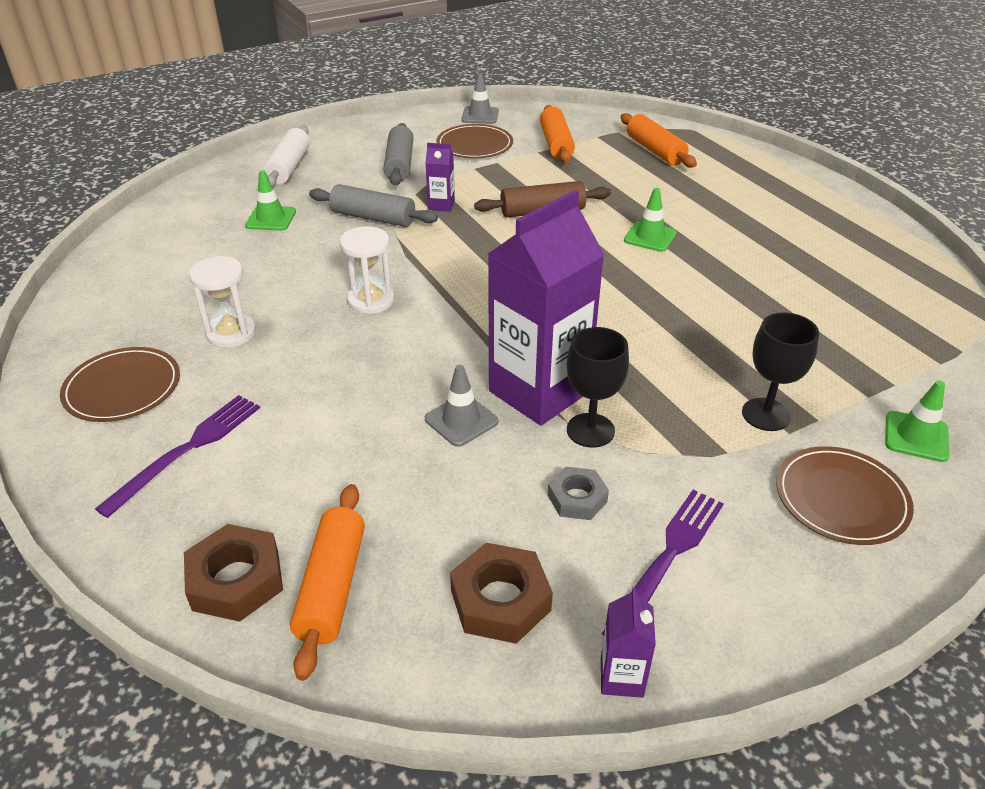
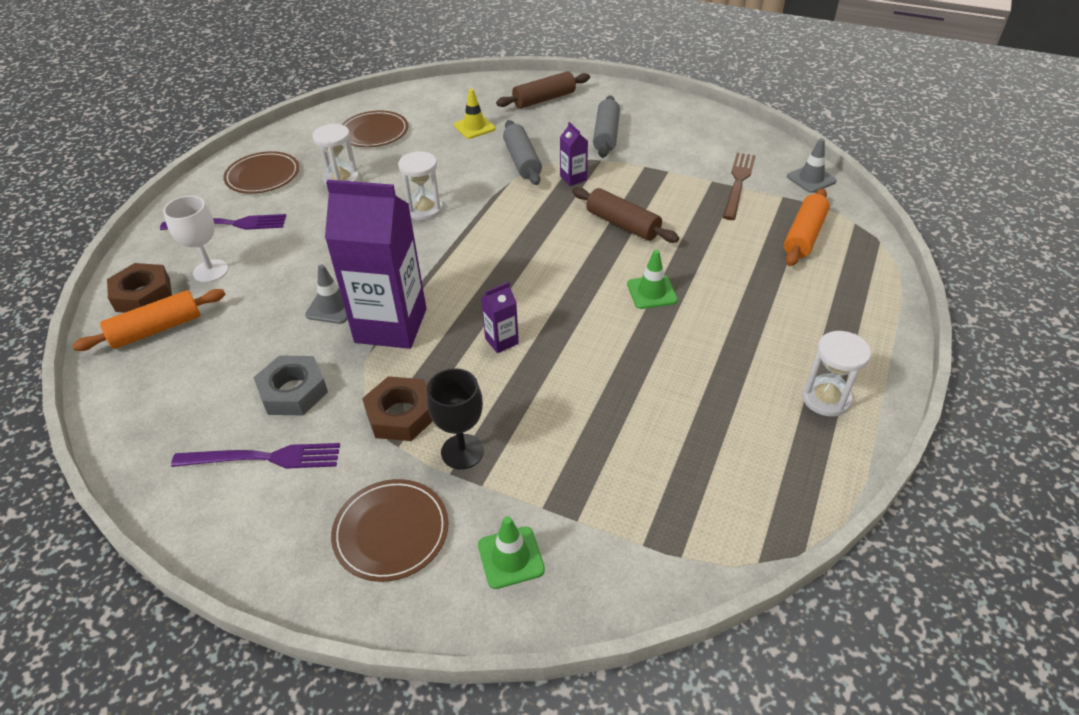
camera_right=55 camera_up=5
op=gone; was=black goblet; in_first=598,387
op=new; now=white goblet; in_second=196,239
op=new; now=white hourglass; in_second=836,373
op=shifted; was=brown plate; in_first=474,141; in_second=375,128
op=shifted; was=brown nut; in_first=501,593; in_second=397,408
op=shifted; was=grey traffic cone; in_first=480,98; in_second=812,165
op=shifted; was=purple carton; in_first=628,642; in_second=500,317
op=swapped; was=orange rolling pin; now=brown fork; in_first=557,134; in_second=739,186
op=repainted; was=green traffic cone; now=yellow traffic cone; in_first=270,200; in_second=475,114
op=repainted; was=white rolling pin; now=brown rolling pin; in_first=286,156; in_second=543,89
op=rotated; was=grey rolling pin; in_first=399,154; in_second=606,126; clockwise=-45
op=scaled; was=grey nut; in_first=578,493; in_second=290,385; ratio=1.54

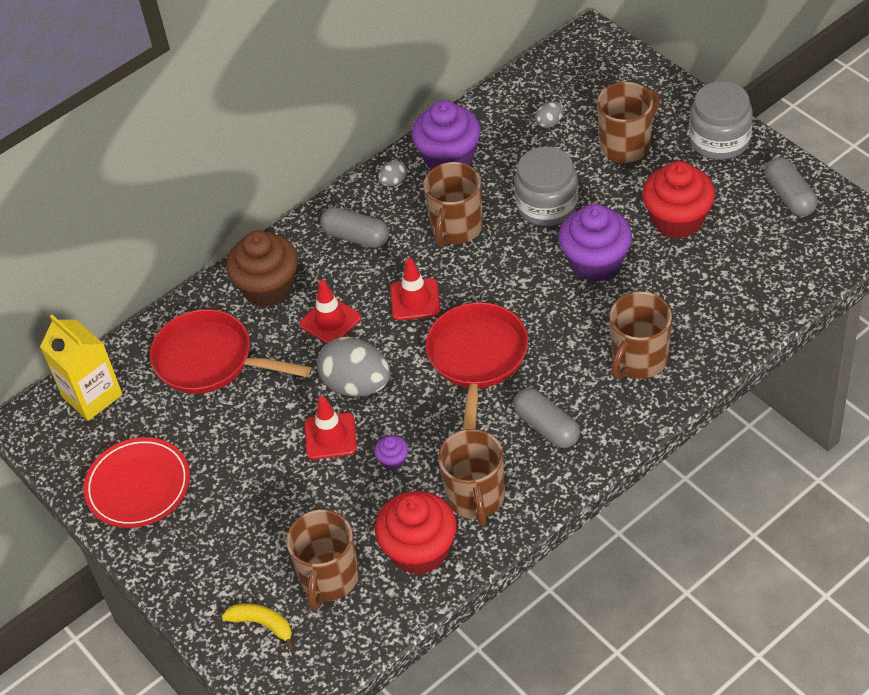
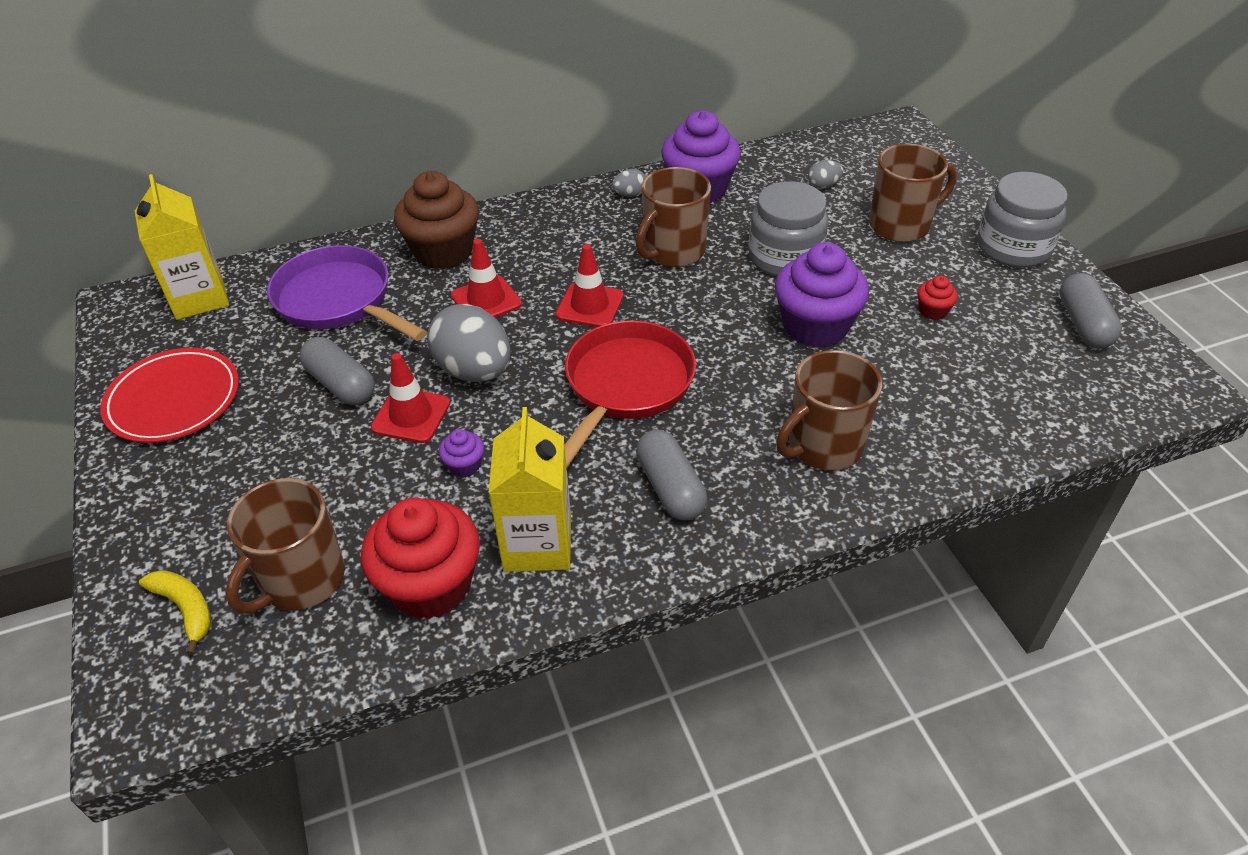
camera_right=15 camera_up=-5
op=shifted; was=grey capsule; in_first=354,227; in_second=337,371
op=swapped; was=brown mug; now=yellow carton; in_first=471,477; in_second=529,489
op=repainted; was=red pan; now=purple pan; in_first=230,351; in_second=347,293
op=scaled; was=red cupcake; in_first=678,200; in_second=937,298; ratio=0.44

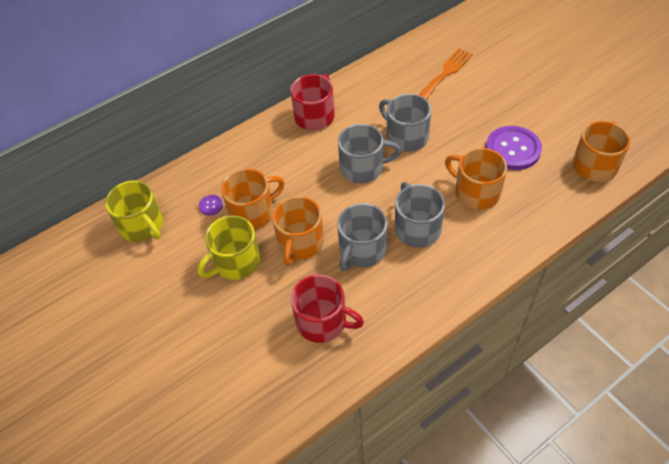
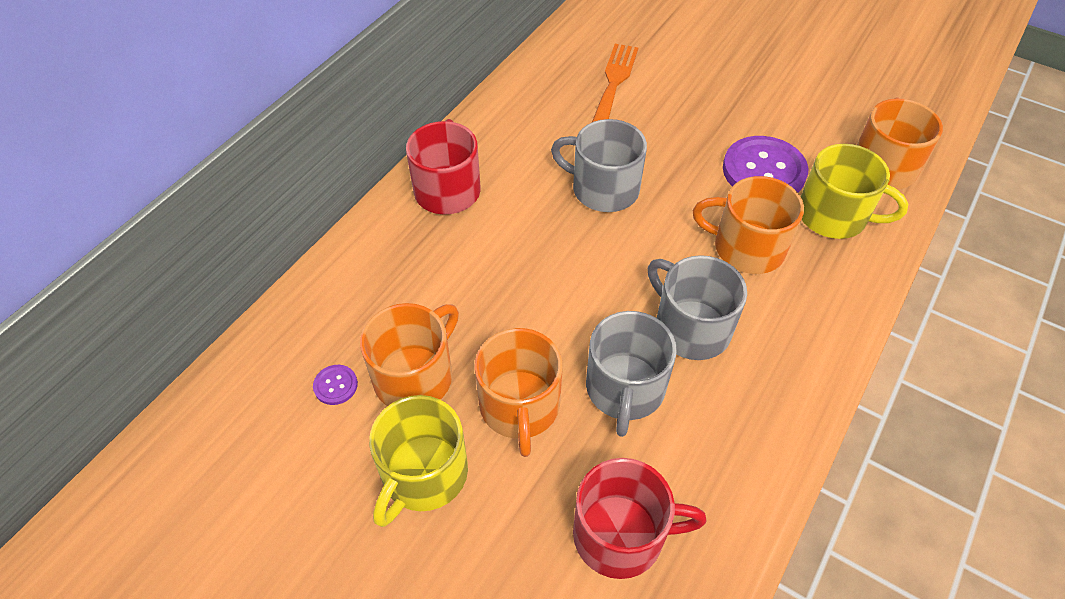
camera_right=-25 camera_up=0
op=gone; was=grey mug; in_first=369,153
op=shifted; was=yellow mug; in_first=134,211; in_second=854,191

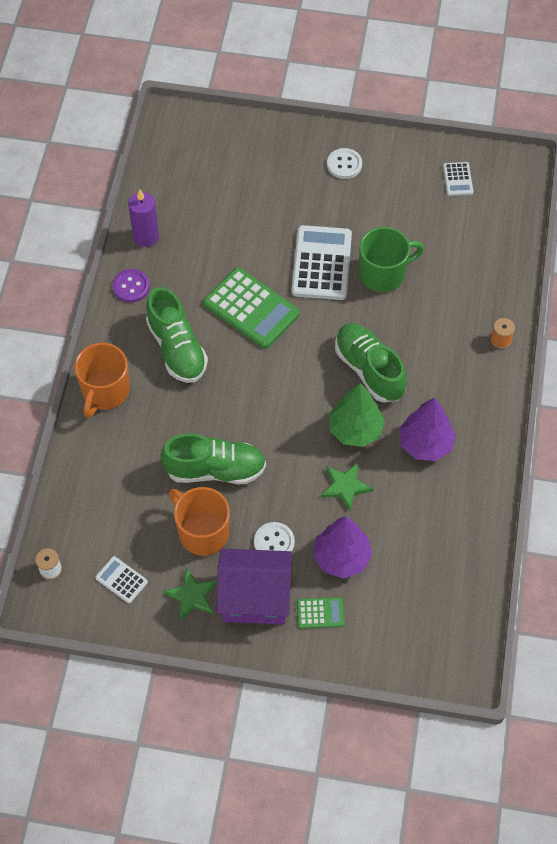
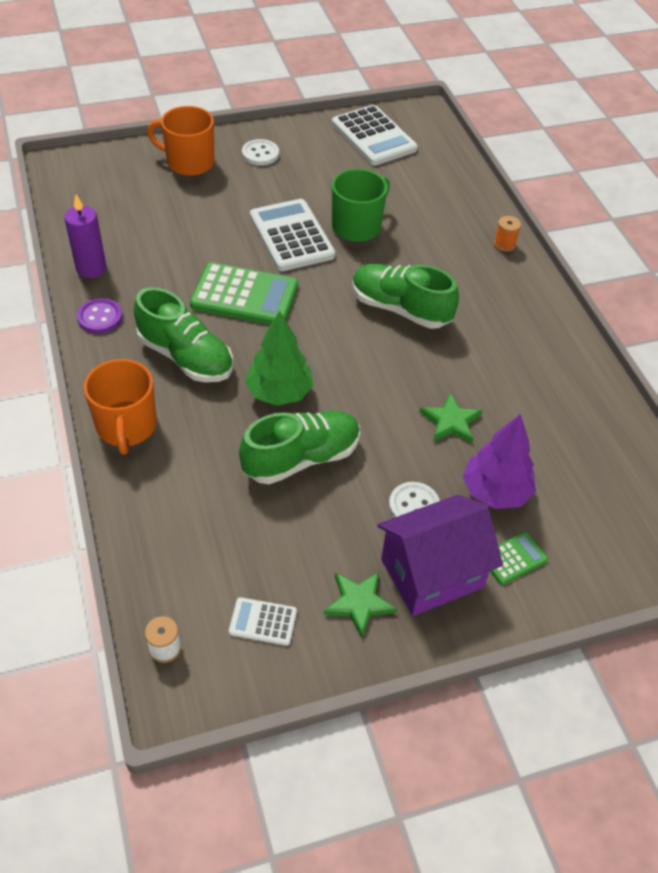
camera_right=-30 camera_up=-10
op=gone; was=purple tree; in_first=427,429
op=shifted; was=orange mug; in_first=199,521; in_second=180,141
op=shifted; was=green tree; in_first=357,415; in_second=279,358
op=scaled; was=white calculator; in_first=458,179; in_second=374,135; ratio=2.04

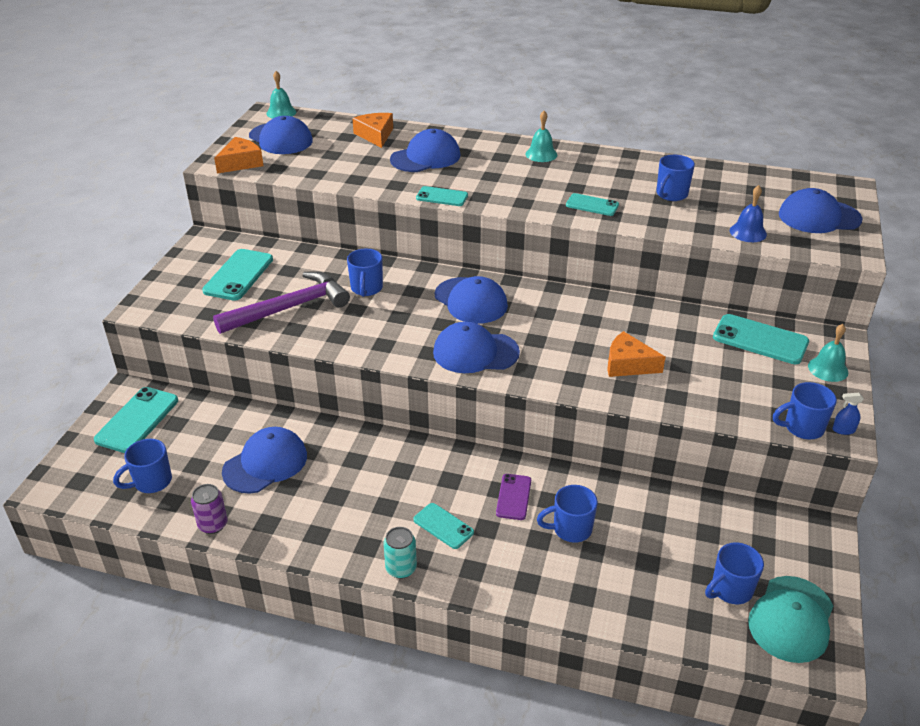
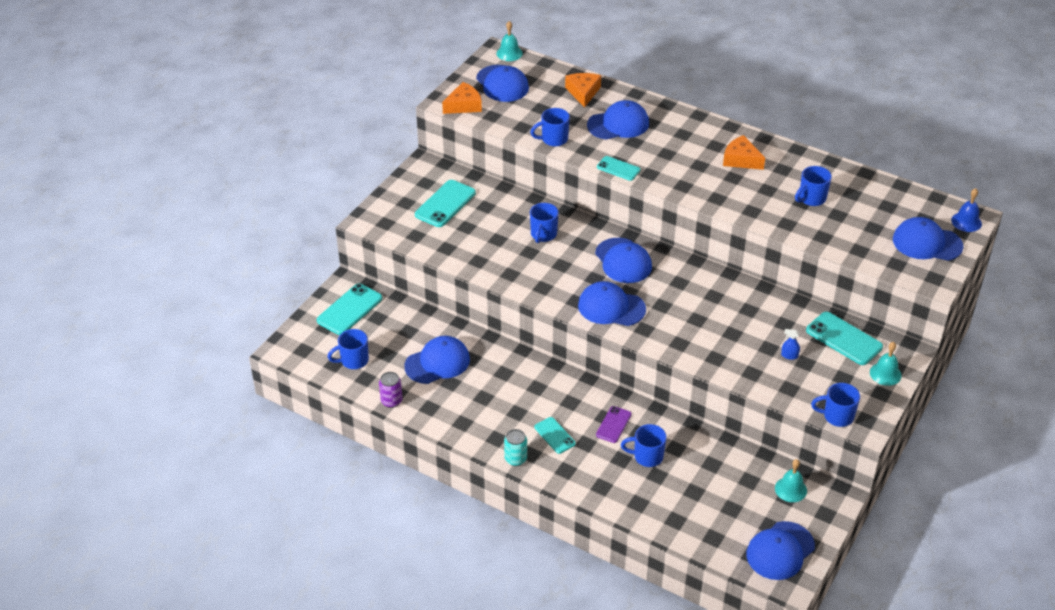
camera_right=15 camera_up=5
op=gone; was=purple hammer; in_first=281,302
op=gone; was=turquoise phone; in_first=592,204
op=shifted; was=turquoise bell; in_first=541,136; in_second=791,480
op=shifted; was=orange cheese; in_first=636,354; in_second=744,152
op=shifted; was=blue mug; in_first=734,573; in_second=550,127
op=shifted; was=blue bell; in_first=748,213; in_second=966,210
op=shifted; was=blue spray bottle; in_first=848,414; in_second=790,344
op=repainted; was=turquoise cap; now=blue cap; in_first=791,619; in_second=780,550

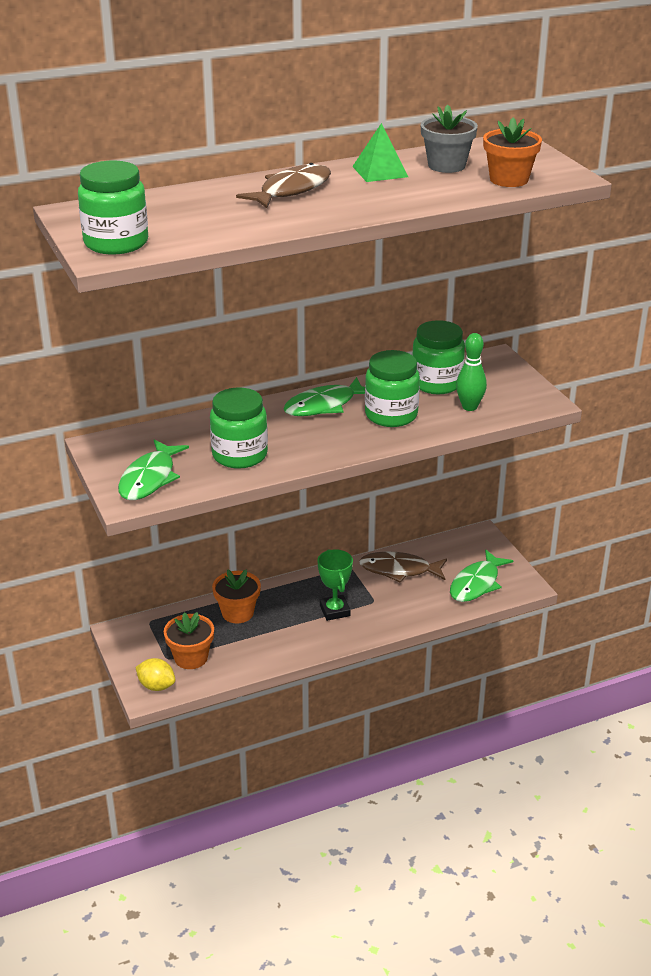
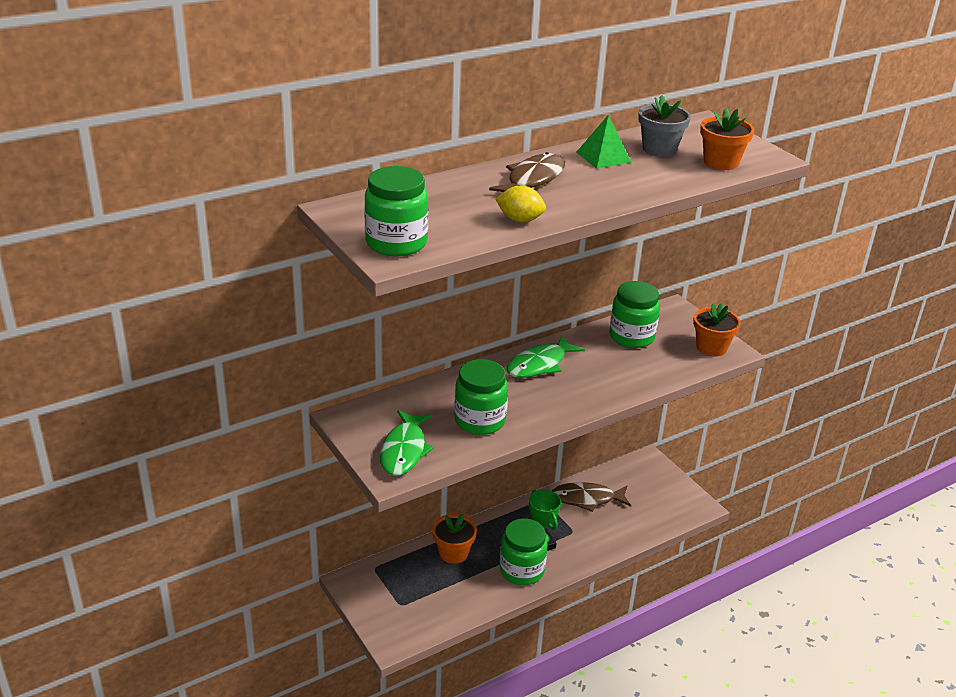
camera_right=-10 camera_up=0
op=gone; was=green fish; in_first=481,575
op=gone; was=green bowling pin; in_first=471,372
op=shifted; was=yellow lemon; in_first=155,674; in_second=520,204
op=shifted; was=orange flower pot; in_first=189,640; in_second=717,329
op=shifted; was=green jar; in_first=392,388; in_second=524,551

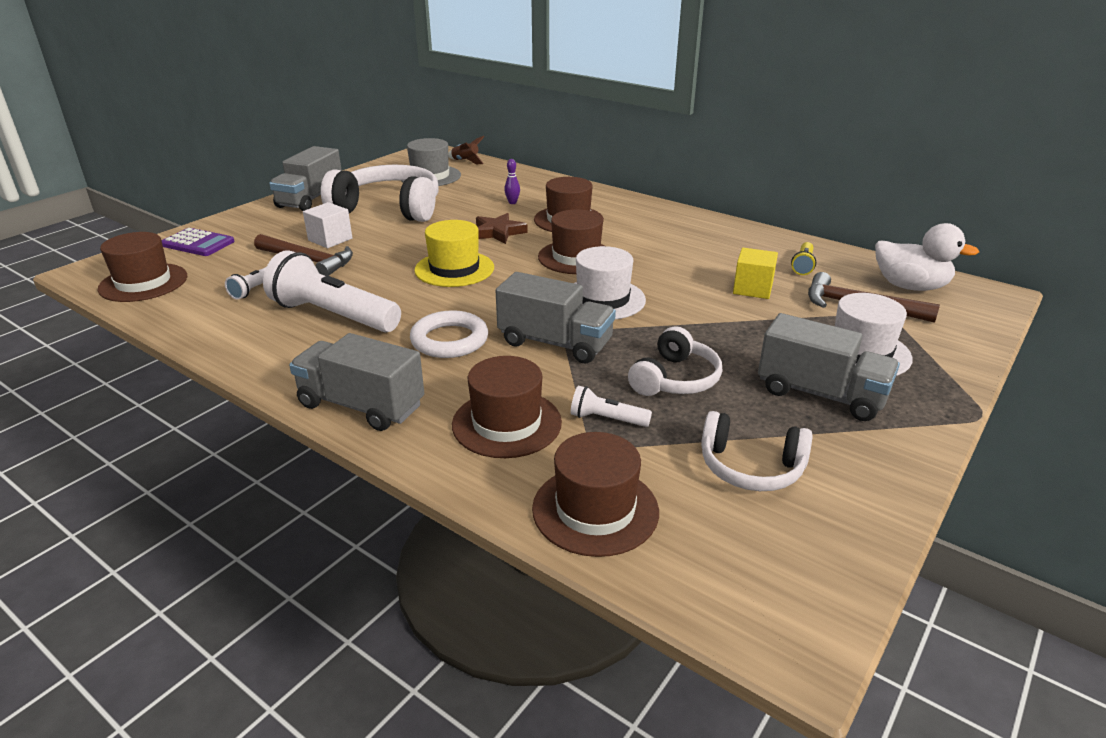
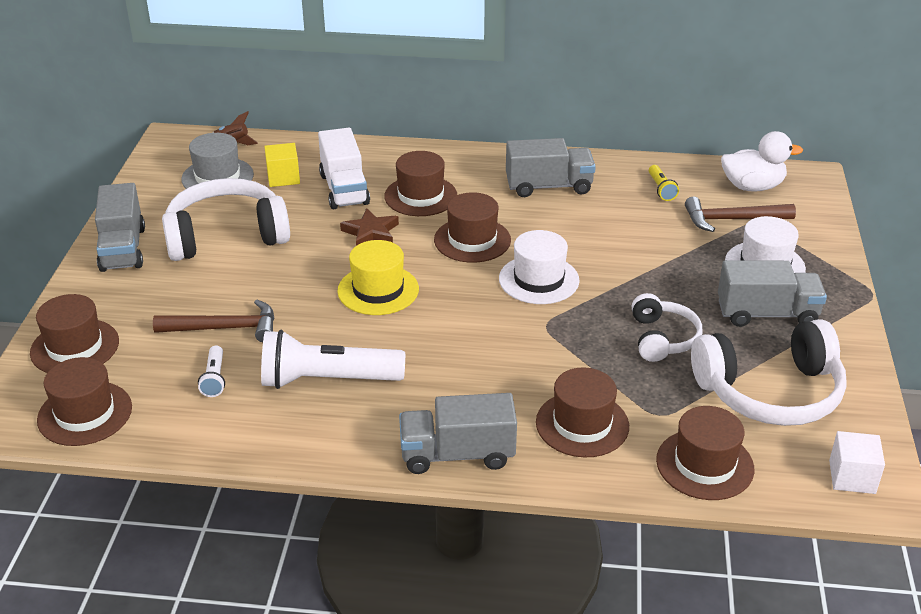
camera_right=-30 camera_up=5
op=gone; was=white ring; in_first=449,334
op=gone; was=white flashlight; in_first=611,406
op=shifted; was=white cube; in_first=327,225; in_second=857,462
op=shifted; was=grey truck; in_first=556,317; in_second=551,167
op=shifted; was=yellow cube; in_first=755,273; in_second=282,165
op=swapped; was=purple calculator; now=brown hat; in_first=198,242; in_second=74,333
op=swapped; was=purple bowling pin; now=white truck; in_first=512,181; in_second=344,168
op=scaled; was=white headphones; in_first=757,451; in_second=769,372; ratio=1.75

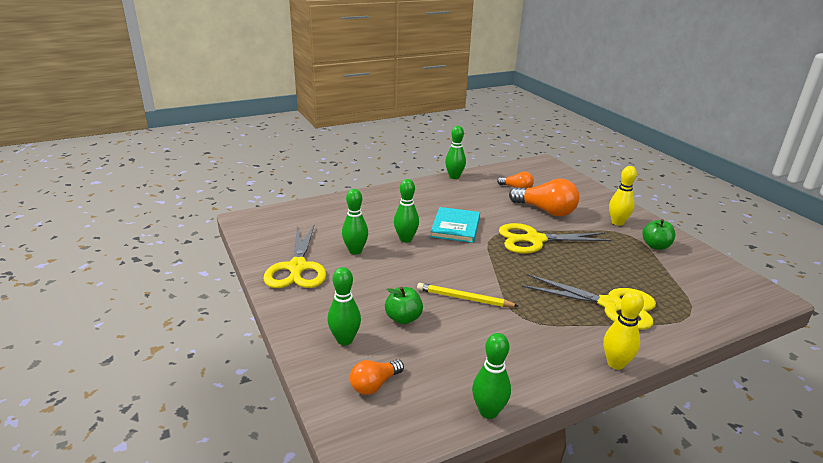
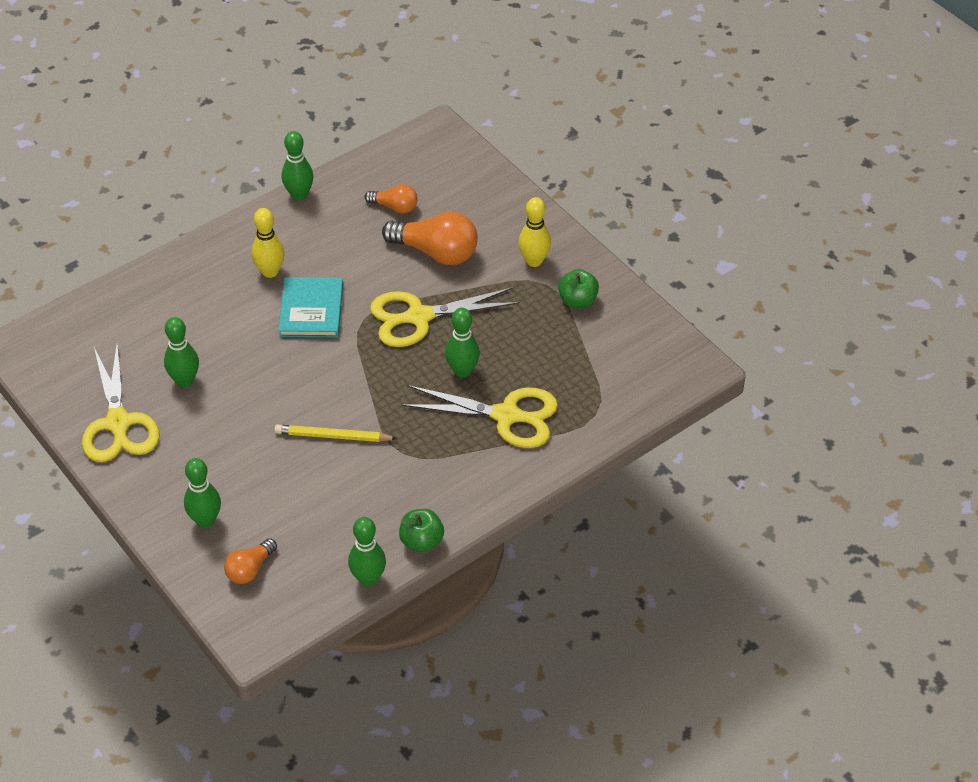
camera_right=-10 camera_up=20
op=shifted; was=green apple; in_first=404,305; in_second=421,530
op=shifted; was=green bowling pin; in_first=406,211; in_second=462,343
op=shifted; was=yellow bowling pin; in_first=623,330; in_second=268,243

